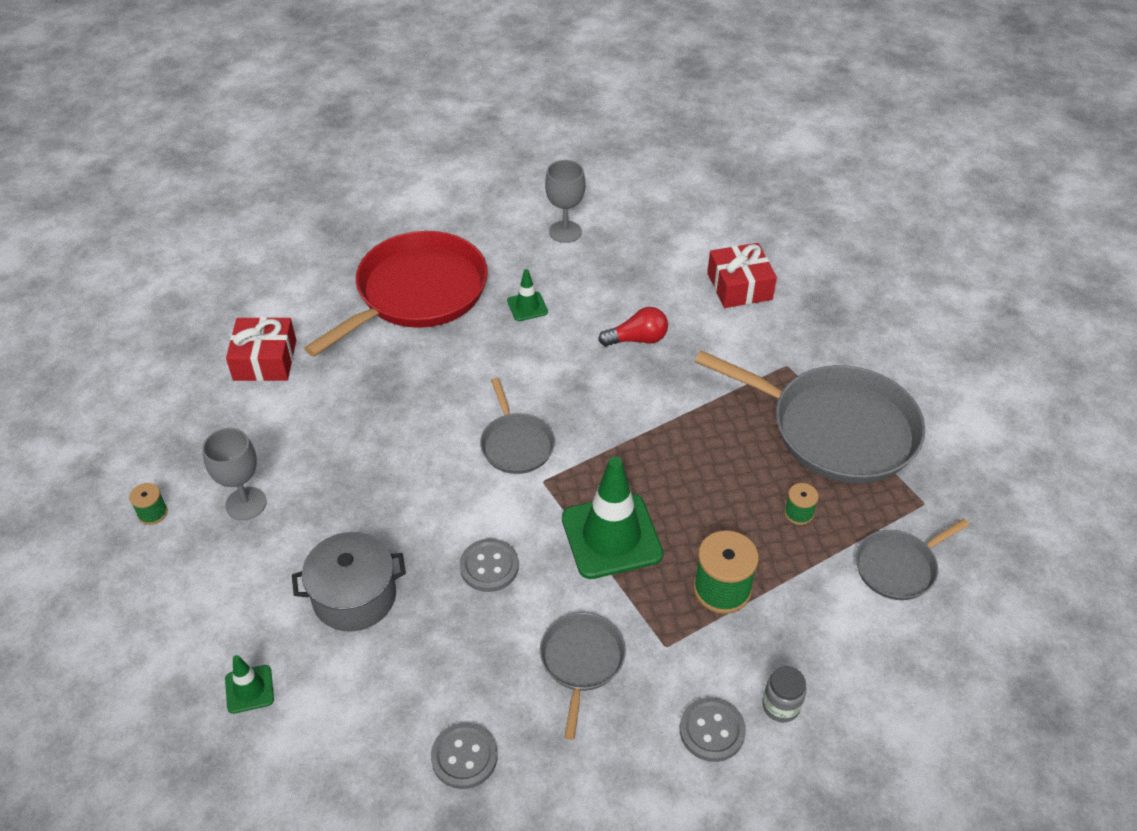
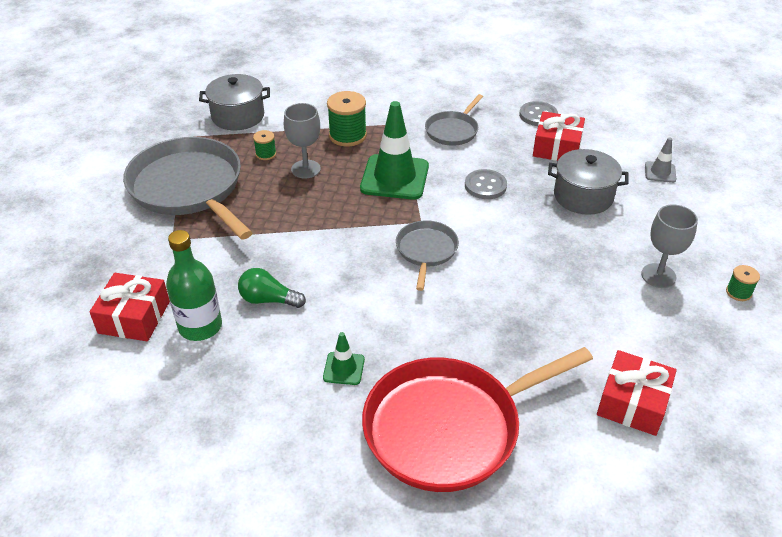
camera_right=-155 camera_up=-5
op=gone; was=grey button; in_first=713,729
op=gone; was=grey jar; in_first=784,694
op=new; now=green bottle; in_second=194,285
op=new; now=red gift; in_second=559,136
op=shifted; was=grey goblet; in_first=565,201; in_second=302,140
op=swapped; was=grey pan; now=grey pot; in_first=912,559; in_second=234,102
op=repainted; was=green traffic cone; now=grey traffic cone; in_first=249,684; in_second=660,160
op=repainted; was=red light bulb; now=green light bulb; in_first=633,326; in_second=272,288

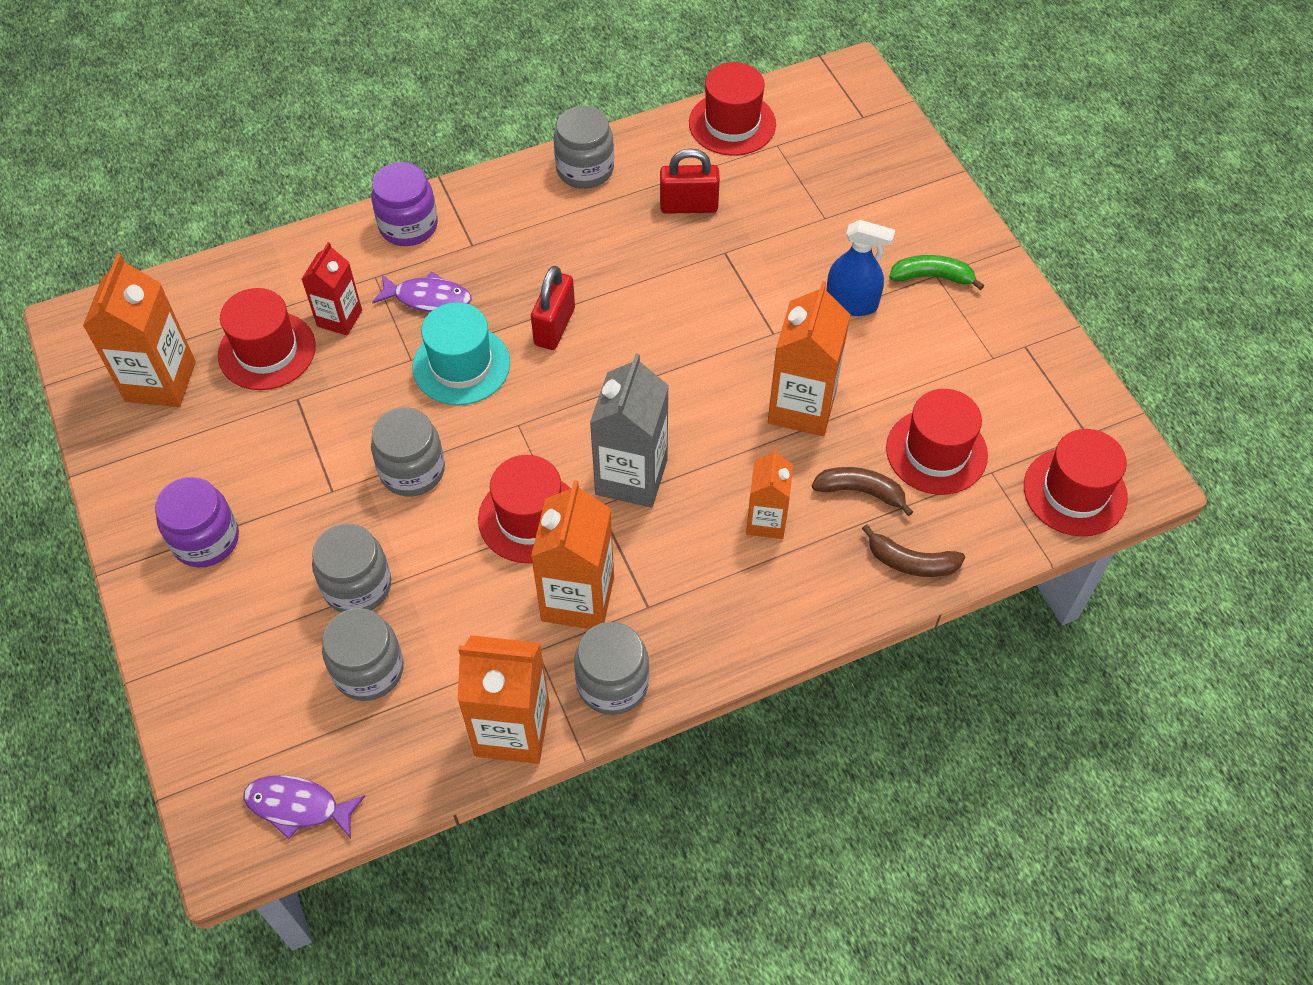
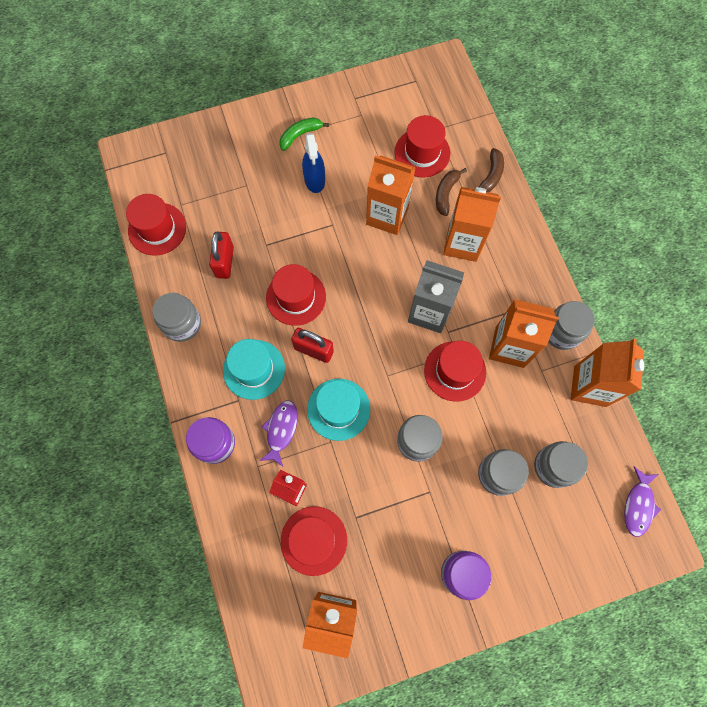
camera_right=-85 camera_up=15
op=new; now=turquoise hat; in_second=254,369
op=shifted; was=red hat; in_first=1076,483; in_second=296,295
op=rotated; was=blue spray bottle; in_first=860,268; in_second=313,163; clockwise=150
op=rotated; was=green banana; in_first=936,272; in_second=304,134; clockwise=45
op=scaled; was=orange carton; in_first=769,493; in_second=472,224; ratio=1.62

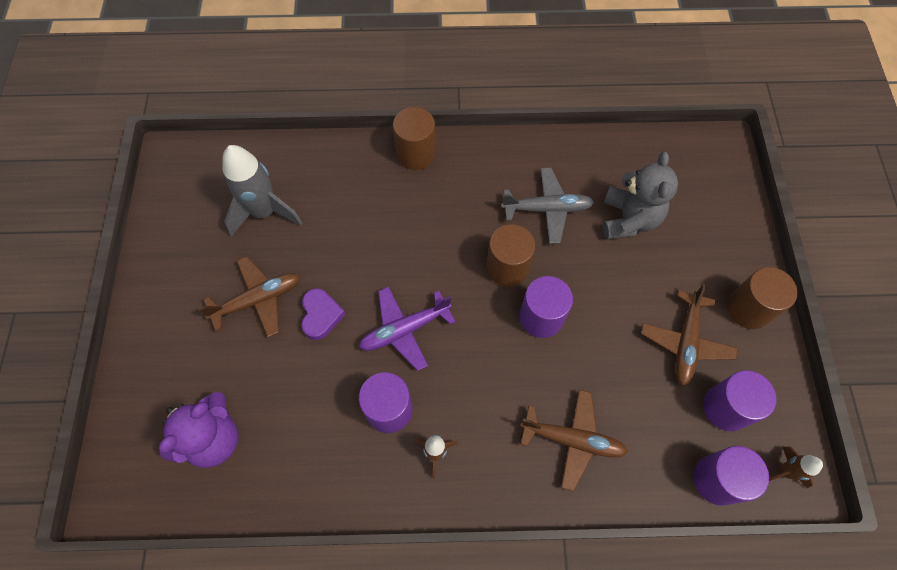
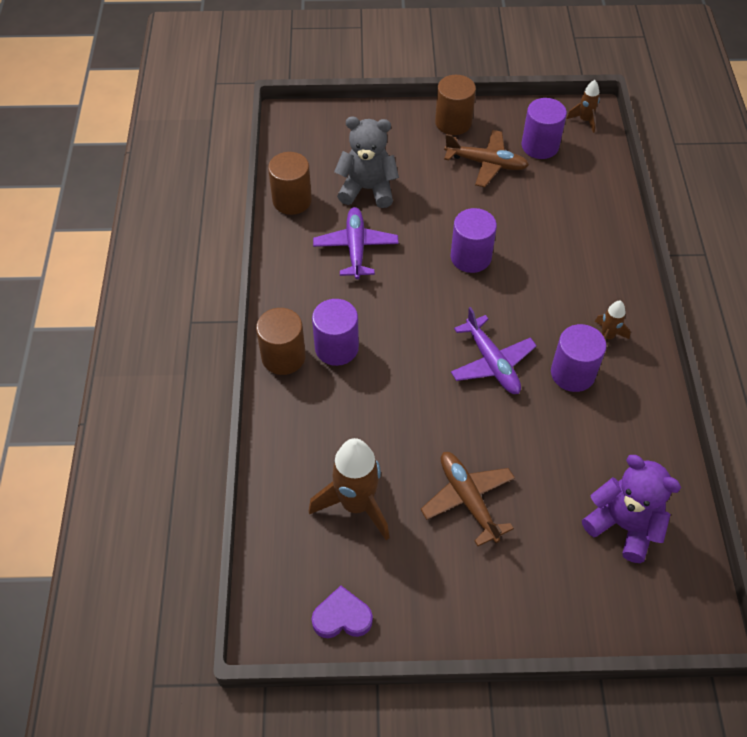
camera_right=-90 camera_up=-10
op=gone; was=brown plane; in_first=574,440
op=shifted; was=purple heart; in_first=323,314; in_second=342,612
op=shifted; was=brown cylinder; in_first=510,255; in_second=290,183
op=shifted; was=purple cylinder; in_first=731,476; in_second=335,332
op=repainted; was=grey rocket; now=brown rocket; in_first=262,190; in_second=349,489
op=repainted; was=grey plane; now=purple plane; in_first=547,206; in_second=356,243

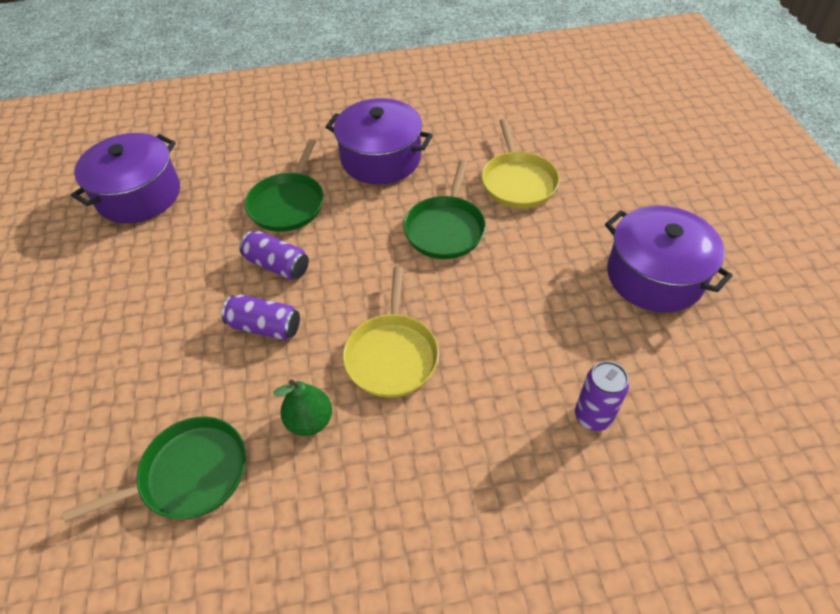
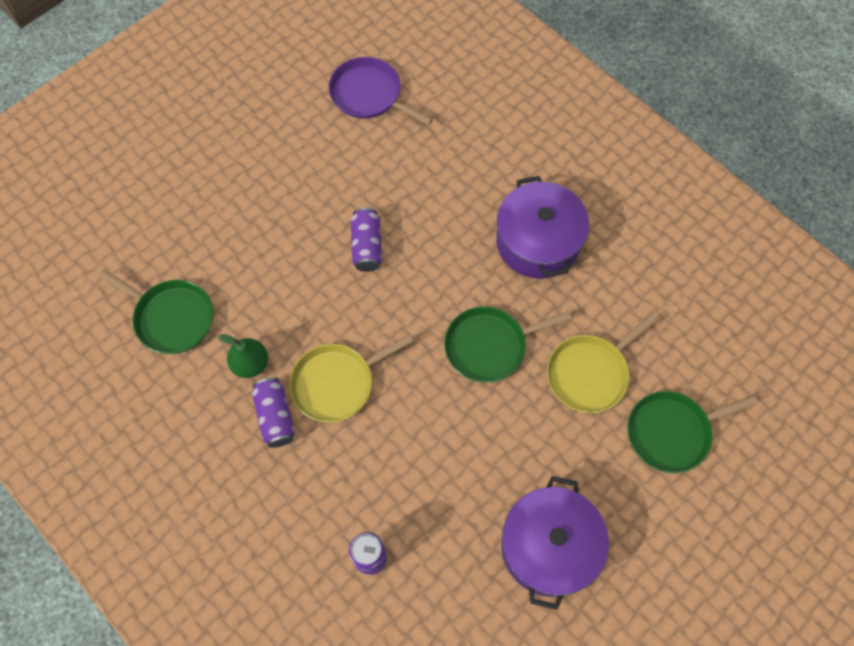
camera_right=55 camera_up=15
op=shifted; was=purple can; in_first=261,317; in_second=273,413
op=shifted; was=green pan; in_first=284,185; in_second=693,432
op=swapped; was=purple pot; now=purple pan; in_first=125,178; in_second=381,91

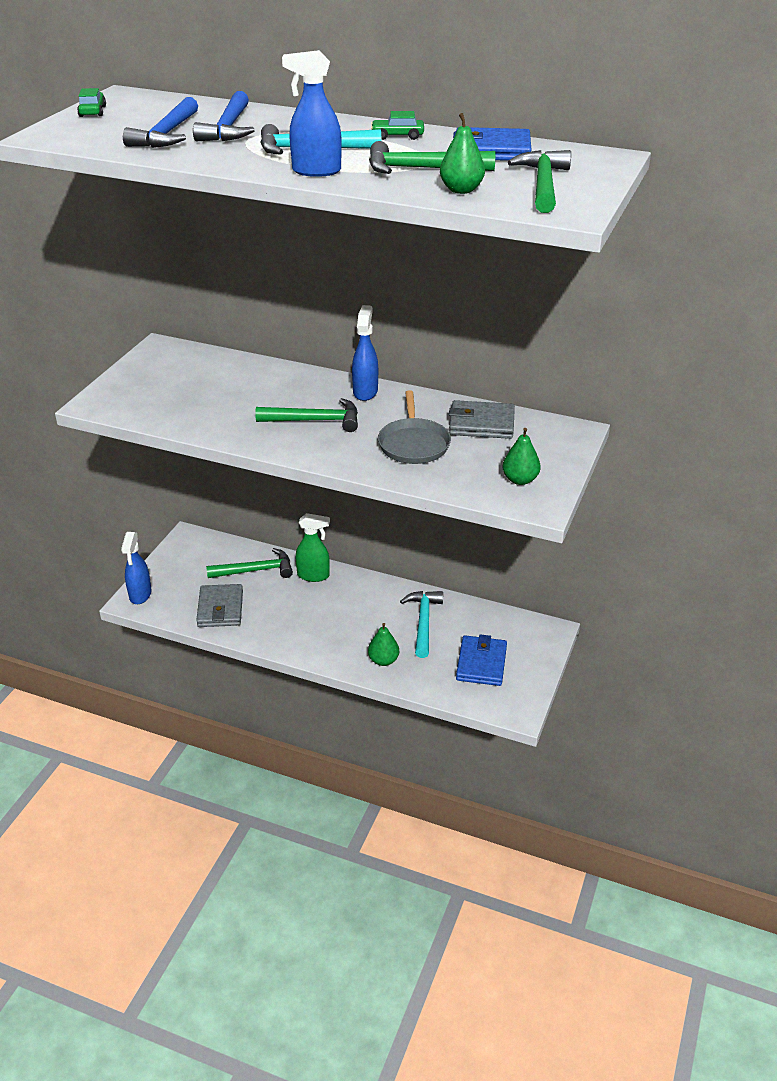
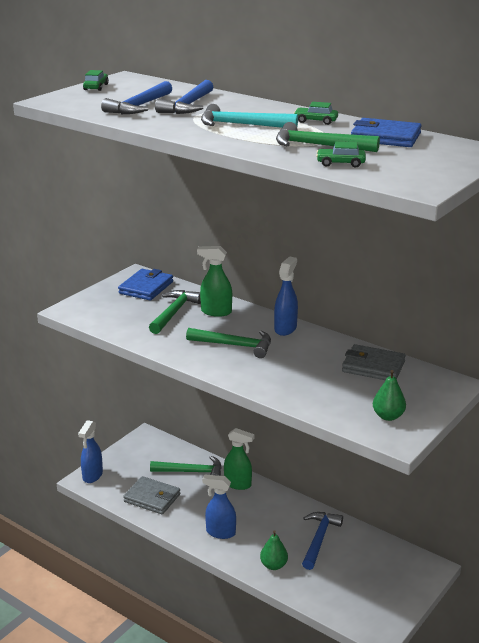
camera_right=15 camera_up=-10
op=gone; was=grey pan; in_first=414,427
op=new; now=green spray bottle; in_second=214,281
op=shifted; was=blue spray bottle; in_first=312,113; in_second=219,507
op=shifted; was=blue wallet; in_first=481,660; in_second=145,284
op=shifted; was=green hammer; in_first=539,181; in_second=175,312
op=swapped; was=green pear; now=green car; in_first=462,153; in_second=341,155
op=repainted; was=turquoise hammer; now=blue hammer; in_first=421,624; in_second=322,541
op=rotated; was=grey wallet; in_first=219,605; in_second=151,495; clockwise=-75

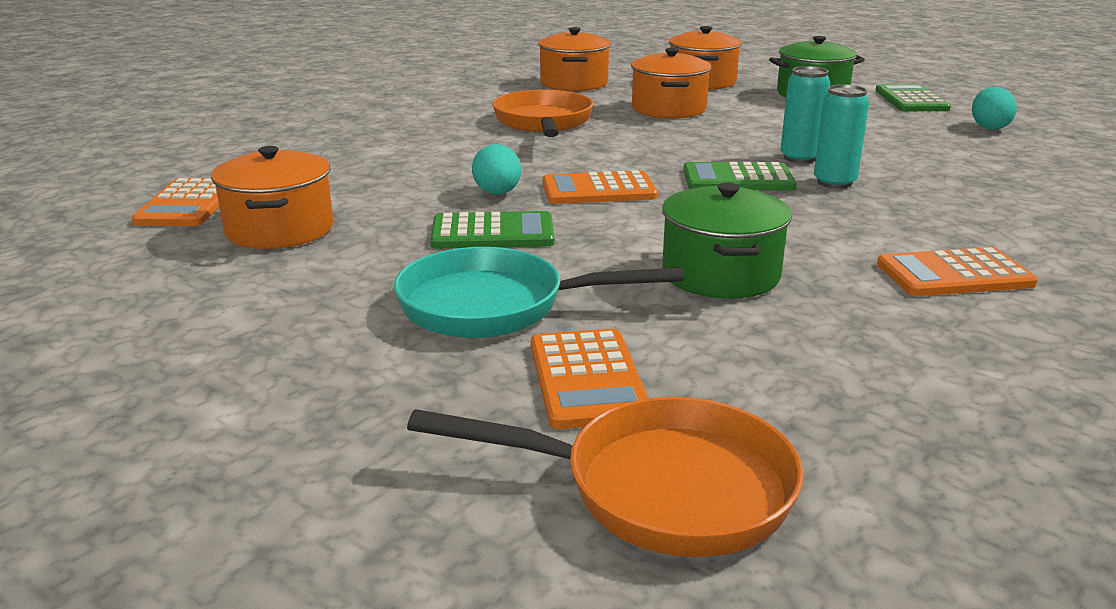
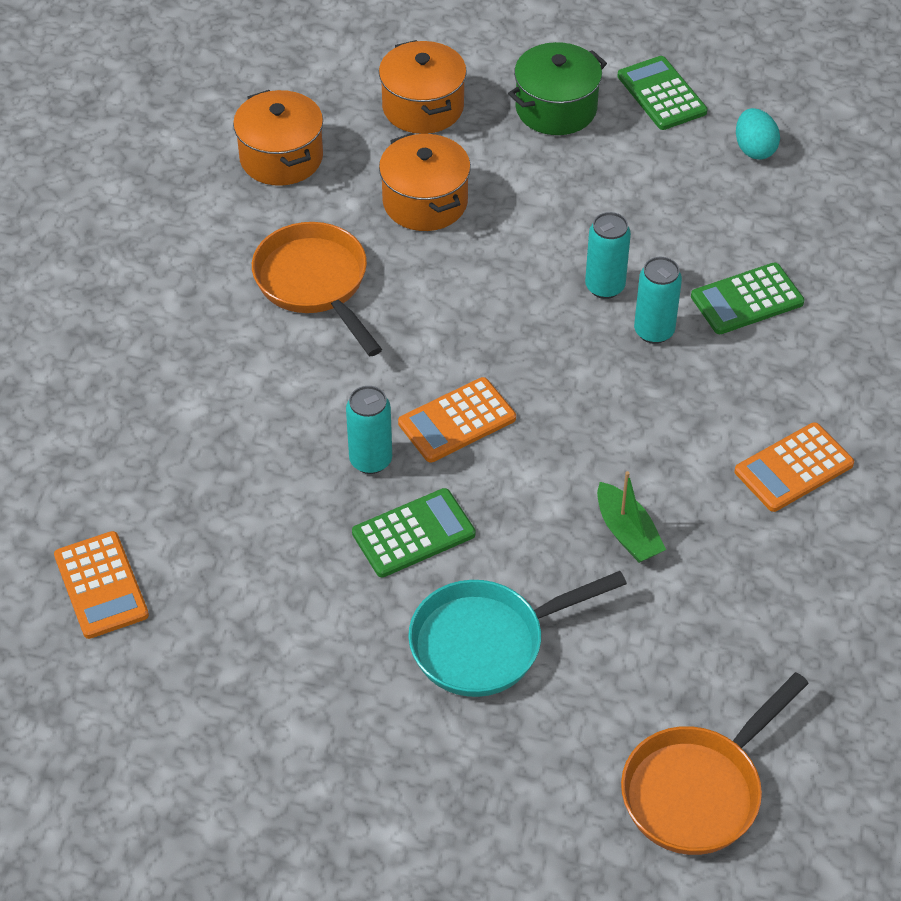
camera_right=-25 camera_up=25
op=gone; was=orange pot; in_first=272,197
op=gone; was=orange calculator; in_first=590,379
op=shifted; was=green calculator; in_first=740,176; in_second=748,298
op=swapped; was=turquoise egg; now=turquoise can; in_first=496,169; in_second=369,430
op=swapped; was=green pot; now=green boat; in_first=727,241; in_second=631,517
op=rotated; was=orange pan; in_first=605,477; in_second=715,763; clockwise=150

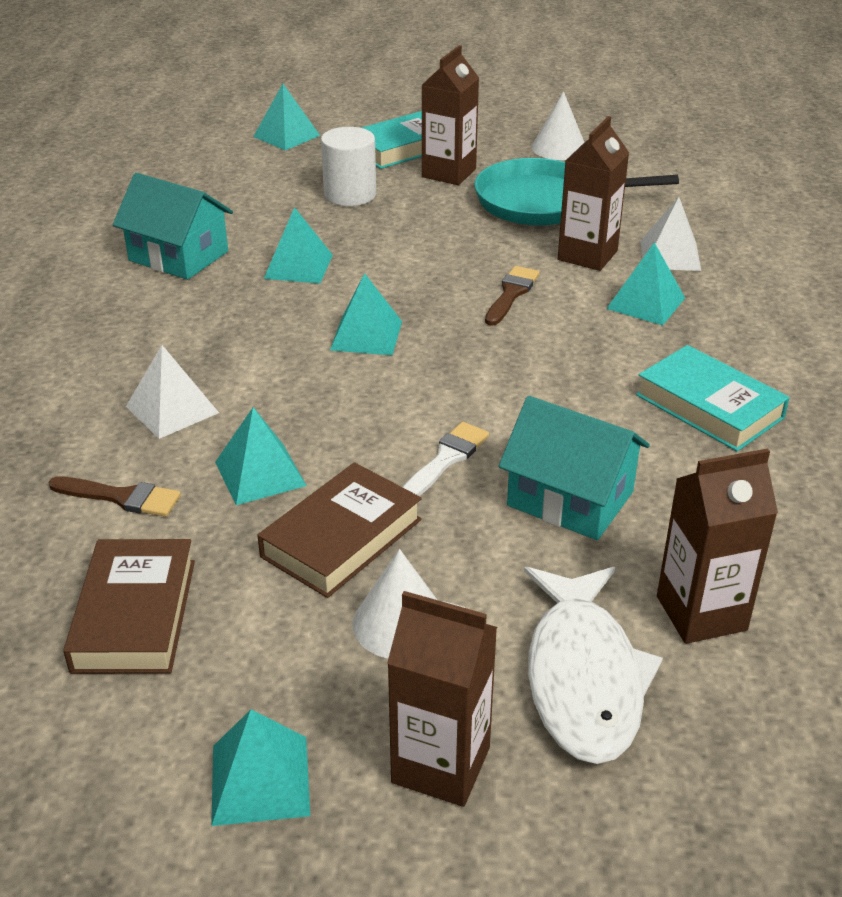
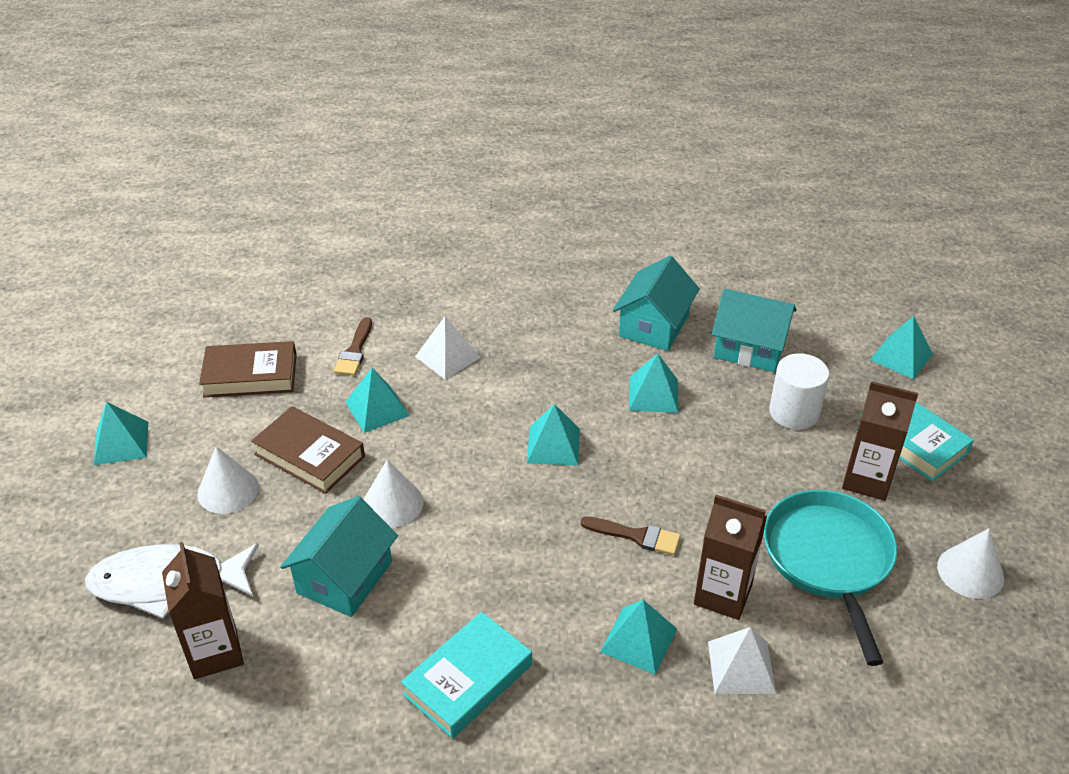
camera_right=85 camera_up=5
op=gone; was=brown carton; in_first=442,699
op=new; now=turquoise house; in_second=754,330
op=swapped; was=white brush; now=white cone; in_first=446,459; in_second=394,493

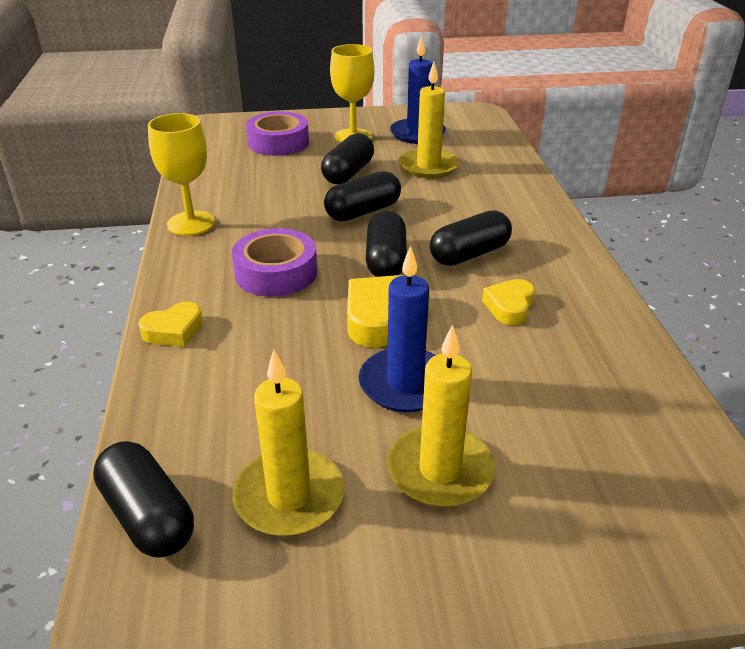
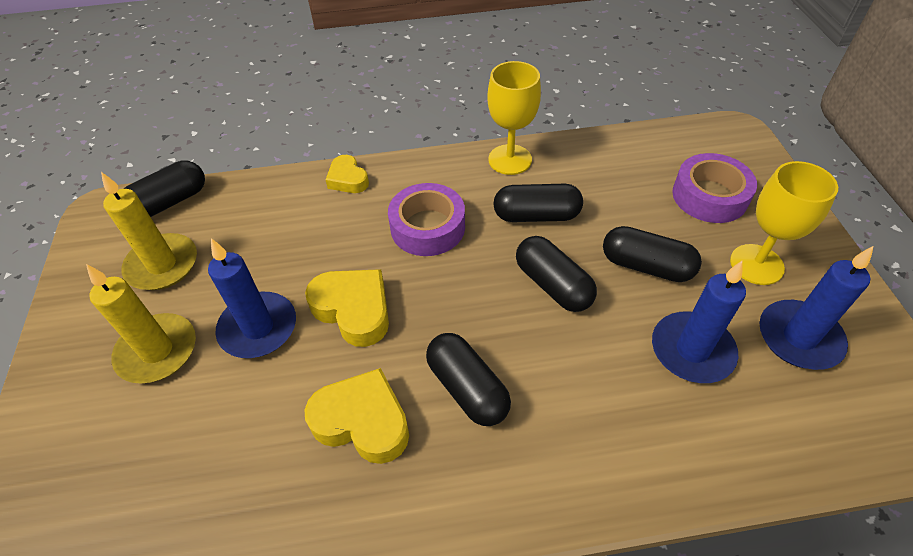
camera_right=90 camera_up=15
op=shifted; was=black capsule; in_first=386,244; in_second=538,203
op=repainted; was=yellow candle; now=blue candle; in_first=429,120; in_second=699,321
op=scaled; was=yellow heart; in_first=508,302; in_second=356,416; ratio=1.61

